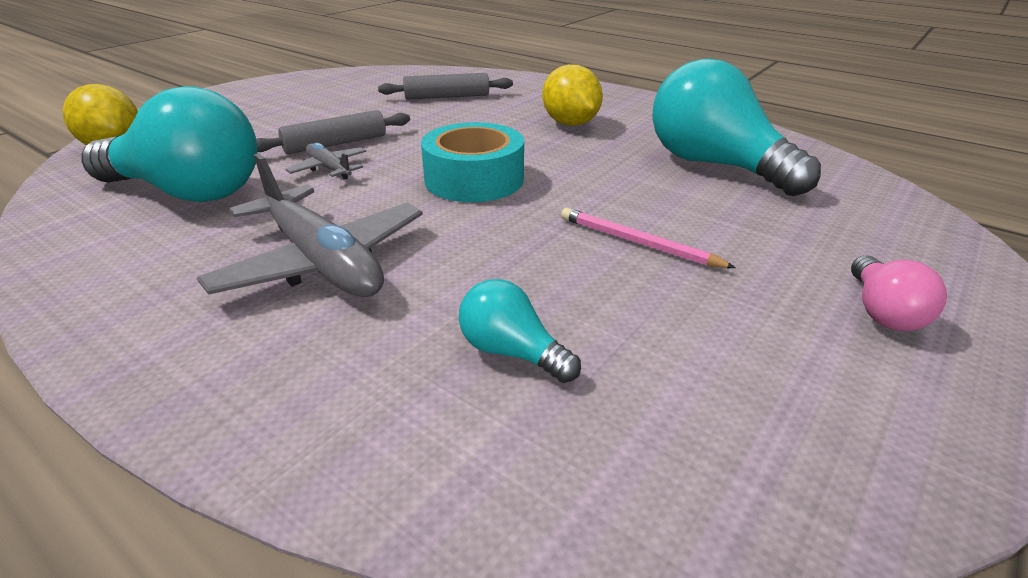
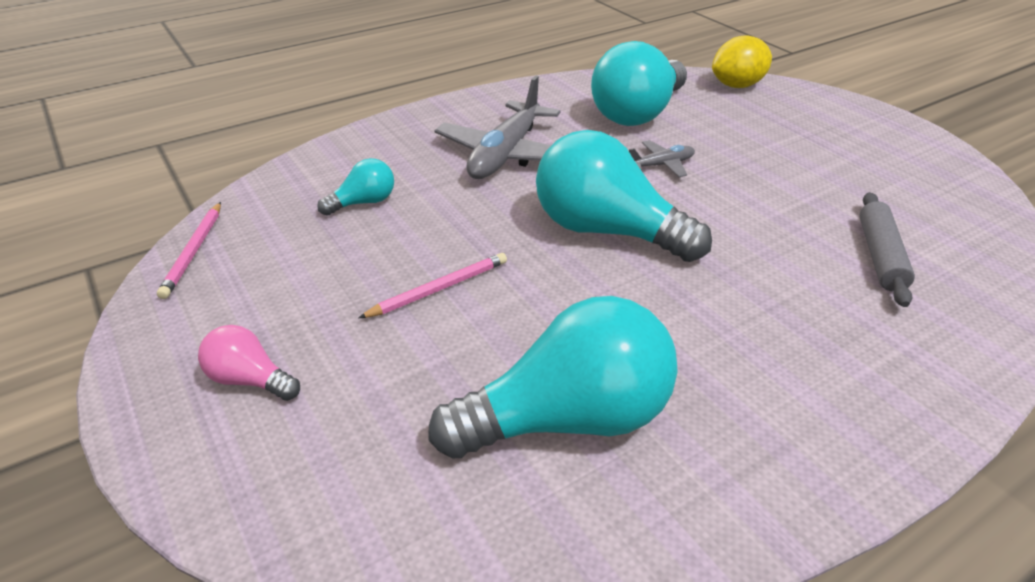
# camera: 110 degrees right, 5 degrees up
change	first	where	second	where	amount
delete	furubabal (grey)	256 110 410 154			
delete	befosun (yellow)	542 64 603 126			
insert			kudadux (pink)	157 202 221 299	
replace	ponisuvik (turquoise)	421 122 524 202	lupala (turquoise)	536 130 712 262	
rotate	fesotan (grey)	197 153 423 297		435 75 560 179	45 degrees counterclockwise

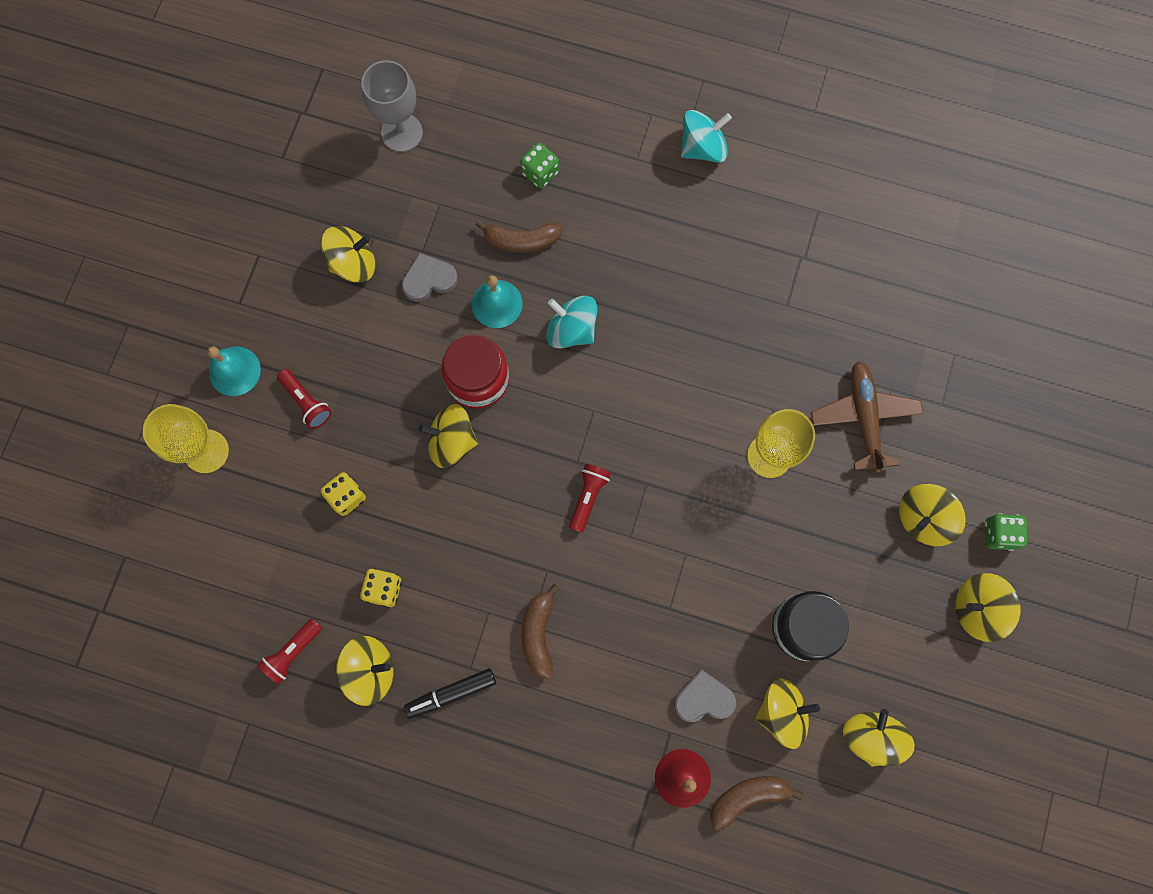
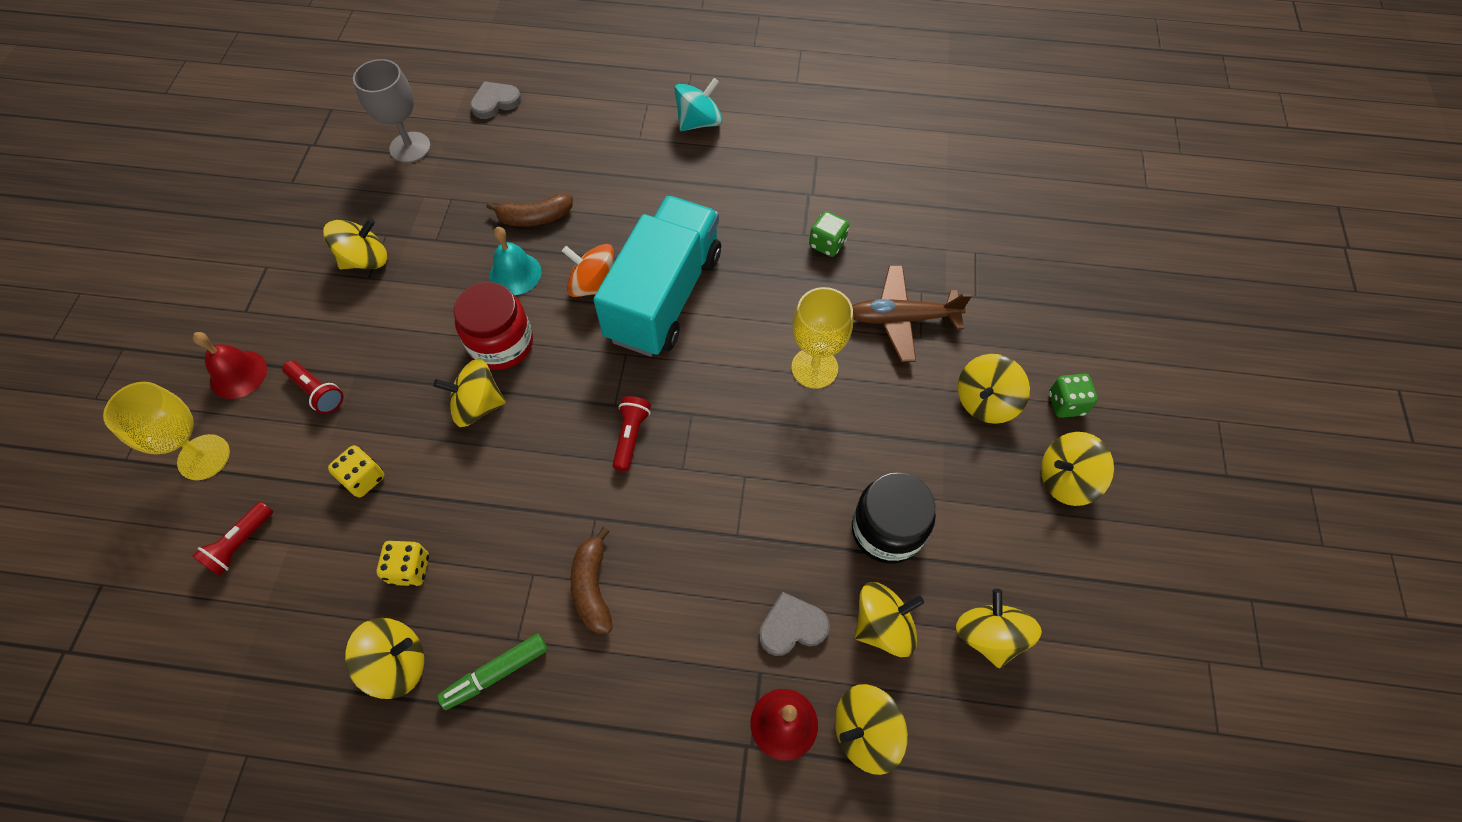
# camera: 10 degrees left, 15 degrees down
change	first	where	second	where	amount
insert			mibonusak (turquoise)	593 196 721 357	
move	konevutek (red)	257 618 322 685		192 502 273 577	
move	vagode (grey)	402 253 458 302		470 81 522 119	
move	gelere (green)	520 143 559 188		809 211 849 257	
replace	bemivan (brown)	710 776 803 831	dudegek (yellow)	835 684 908 775	
recolor	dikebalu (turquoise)	207 346 261 396	dikebalu (red)	192 332 267 399	
recolor	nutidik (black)	404 668 496 719	nutidik (green)	437 633 548 710	
recolor	dudegek (turquoise)	546 296 598 348	dudegek (orange)	562 244 614 297	
rotate	fesotan (brown)	811 361 923 473		852 265 972 362	75 degrees counterclockwise

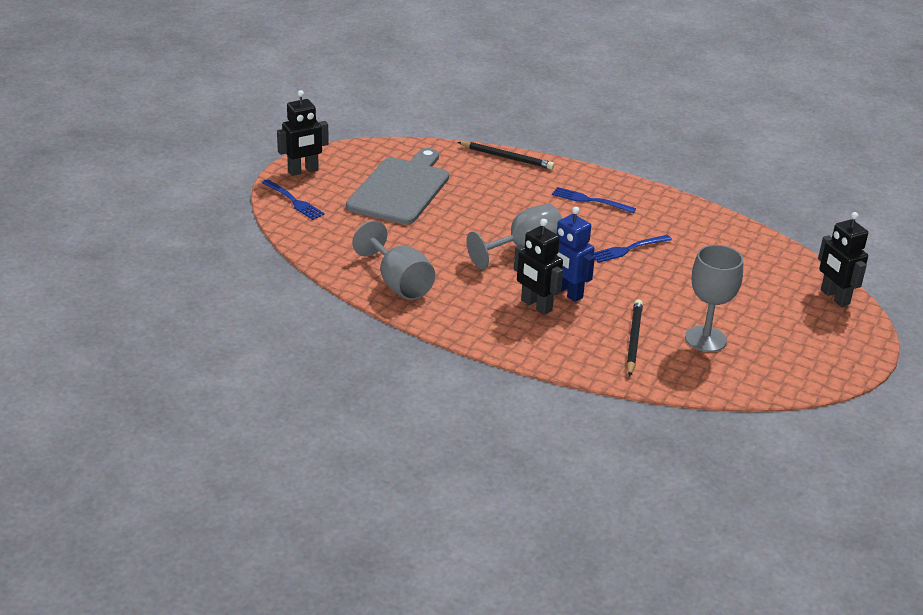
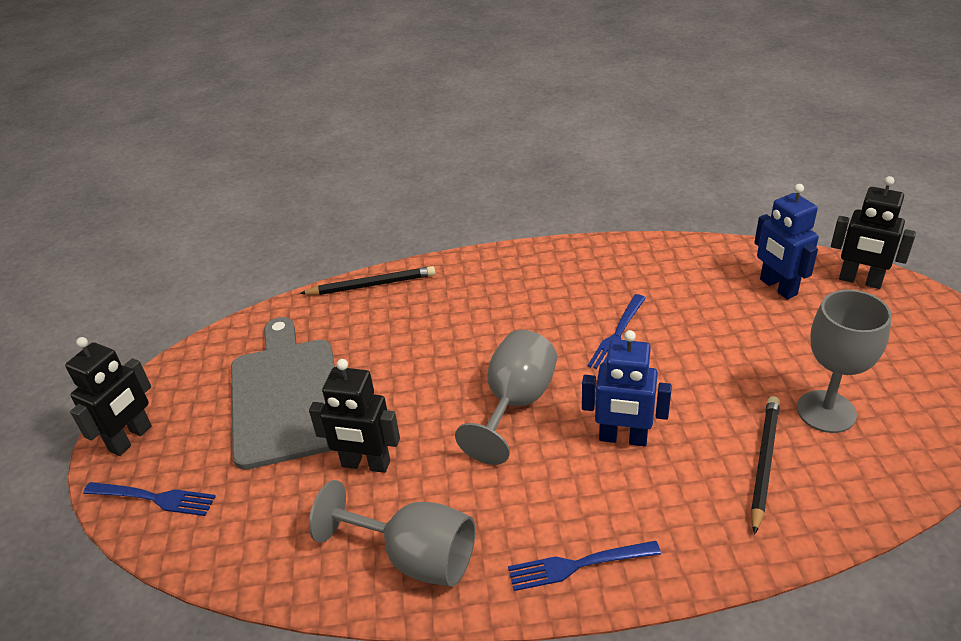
# camera: 30 degrees left, 5 degrees up
change	first	where	second	where	amount
insert			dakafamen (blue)	754 184 819 299	
move	dakafamen (black)	514 219 563 315		309 359 400 473	
move	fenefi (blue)	552 187 636 213		508 541 661 591	
rotate	kudadux (black)	626 299 643 377		751 396 780 535	45 degrees clockwise

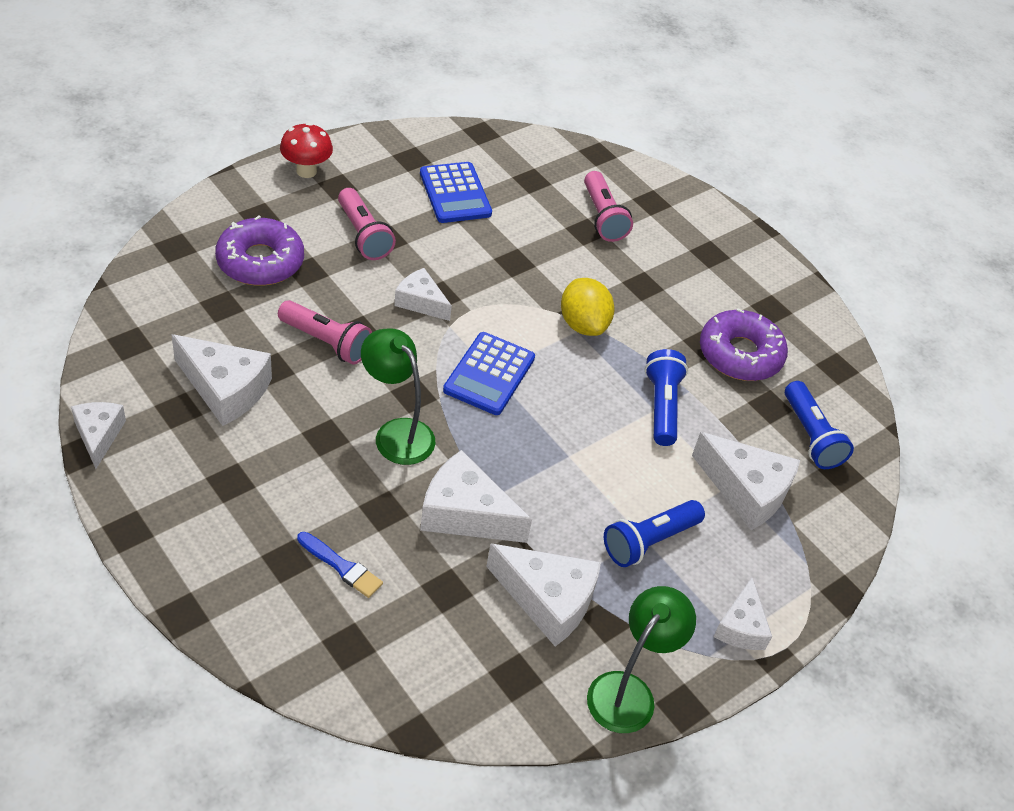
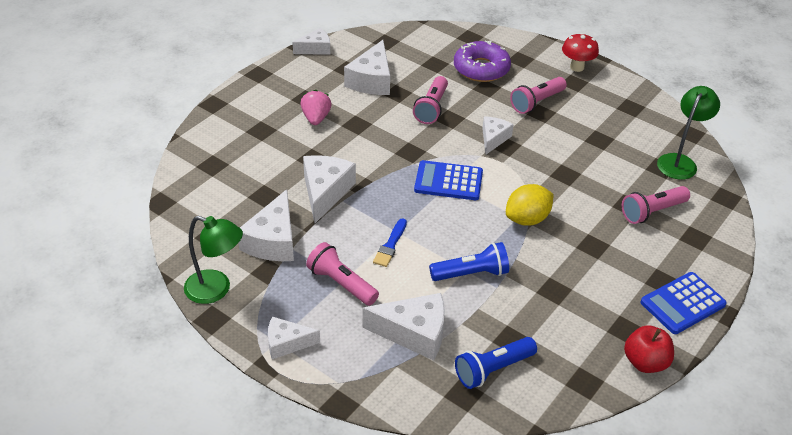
# camera: 80 degrees right, 5 degrees down
change	first	where	second	where	amount
delete	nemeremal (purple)	700 308 788 381			
insert			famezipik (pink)	300 90 332 125	
insert			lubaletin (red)	624 325 674 373	
move	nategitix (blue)	297 532 383 598		373 218 407 267	
move	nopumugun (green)	361 328 435 465		657 86 720 180	
move	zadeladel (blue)	420 162 492 223		641 272 727 334	
recolor	konevutek (blue)	604 500 705 567	konevutek (pink)	306 242 379 306	
rotate	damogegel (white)	692 432 800 530		362 293 445 361	105 degrees counterclockwise

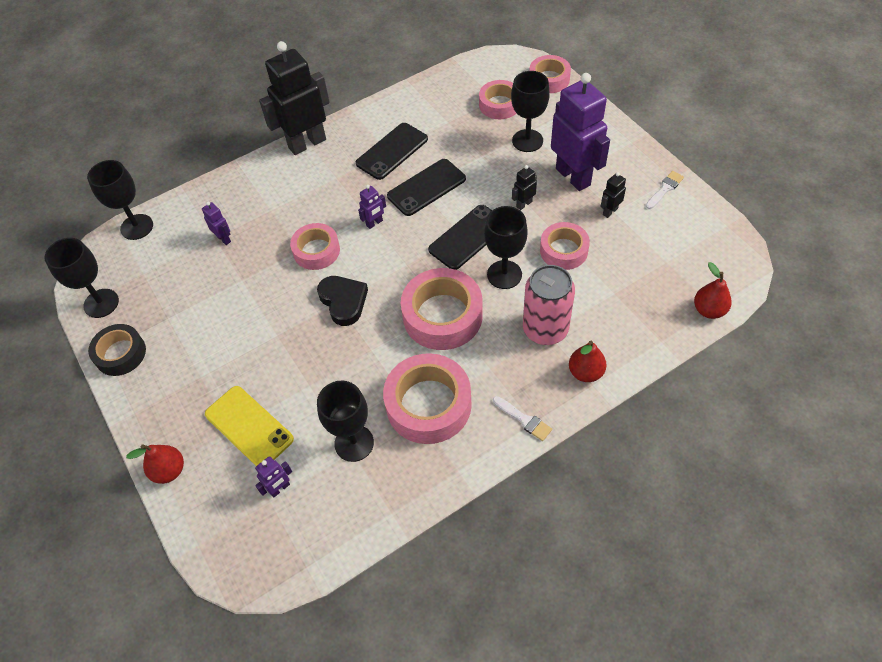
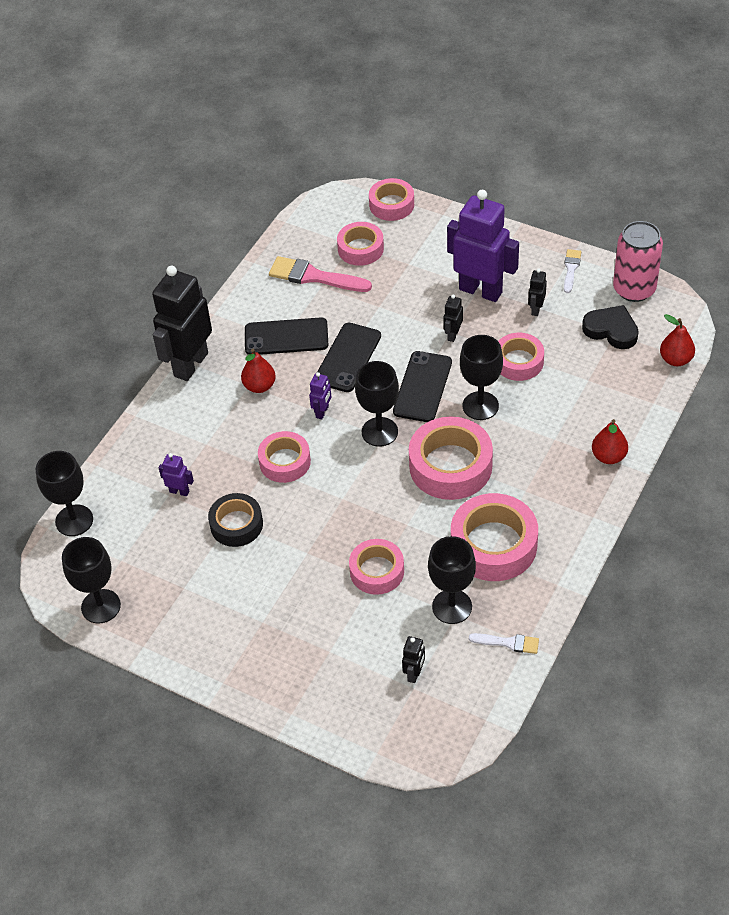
# camera: 30 degrees left, 5 degrees down
change	first	where	second	where	amount
delete	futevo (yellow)	205 386 294 466			
insert			nategitix (pink)	269 256 372 292	
insert			ponisuvik (pink)	349 539 404 595	
move	ponisuvik (black)	88 324 146 376		208 493 263 547	
move	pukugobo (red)	126 445 184 484		241 349 276 393	
move	vagode (black)	317 276 368 326		582 305 639 349	
move	nategitix (white)	493 396 552 441		469 633 539 654	
move	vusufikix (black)	511 71 550 152		355 361 399 447	
move	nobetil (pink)	523 265 575 345		613 221 663 302	
recolor	dakafamen (purple)	255 456 292 498	dakafamen (black)	402 636 425 683	
rotate	futevo (black)	356 123 428 180		245 317 328 355	75 degrees clockwise

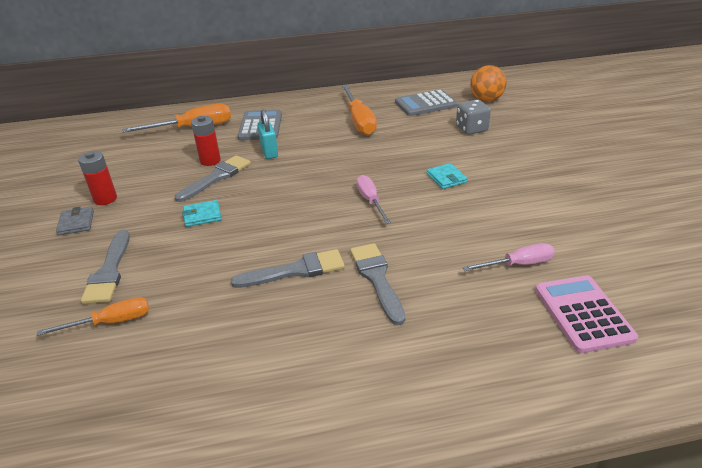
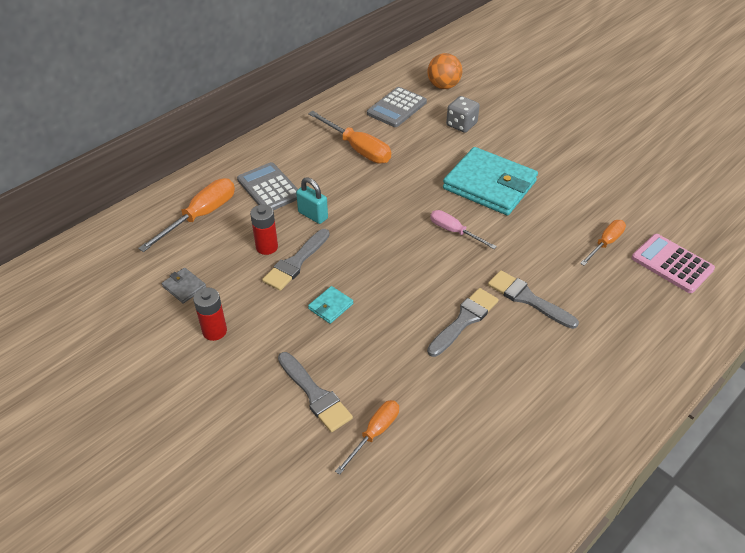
# camera: 35 degrees left, 10 degrees up
change	first	where	second	where	amount
move	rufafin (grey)	56 206 94 235		162 268 206 304	
recolor	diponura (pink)	462 243 555 271	diponura (orange)	580 220 626 266	
rotate	nategitix (grey)	175 155 251 202		262 229 330 291	150 degrees counterclockwise
resize	rufafin (turquoise)	427 163 467 189		443 147 538 215	x2.47

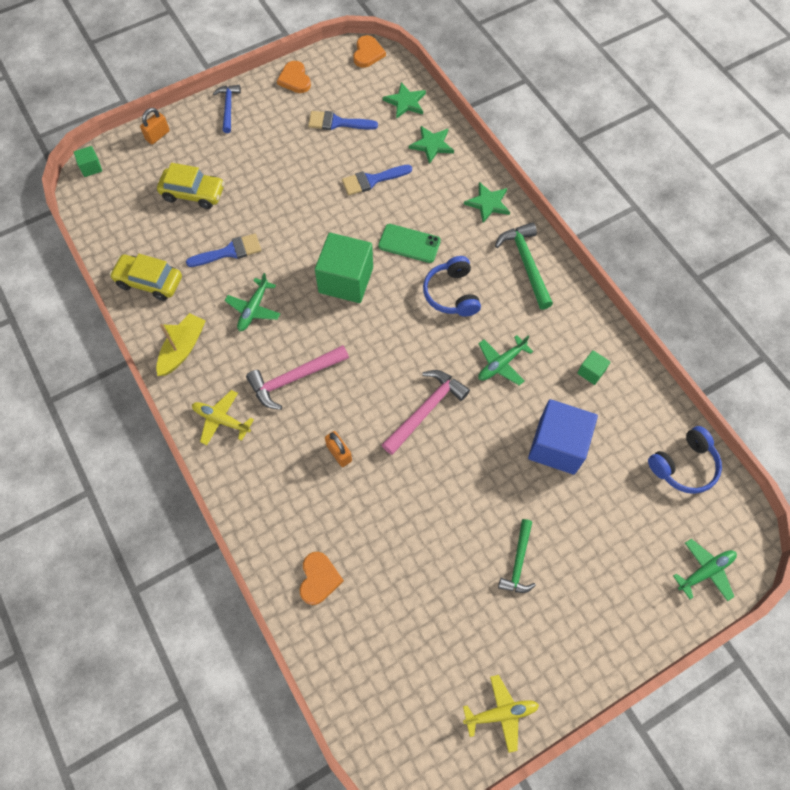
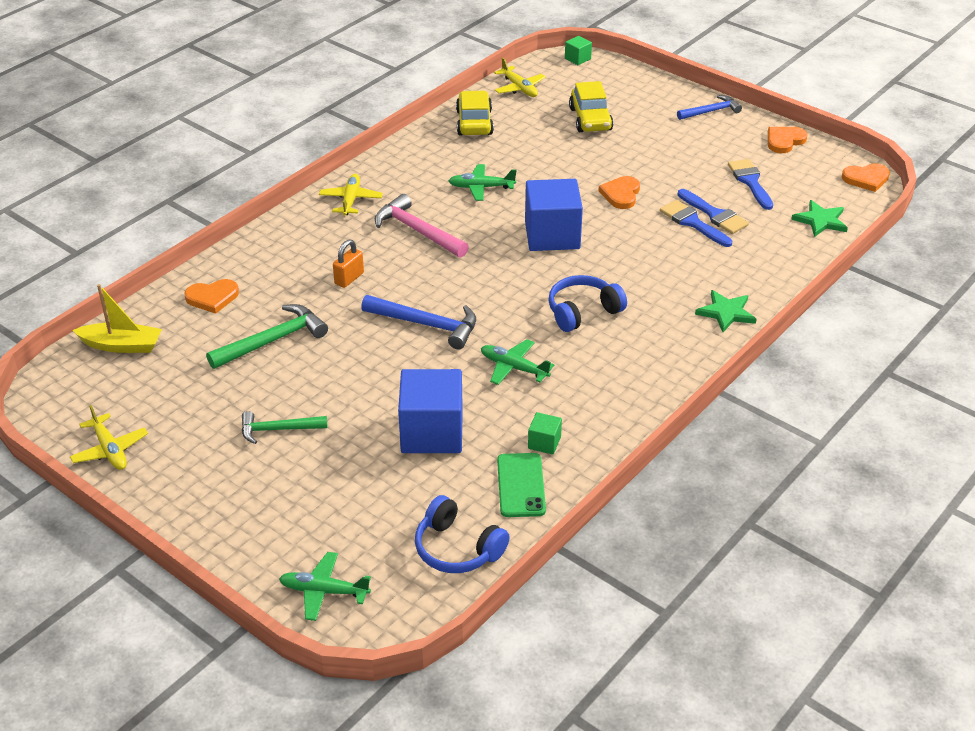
# camera: 70 degrees right, 25 degrees down
change	first	where	second	where	amount
delete	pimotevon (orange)	140 108 170 144			
delete	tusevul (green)	409 126 454 164			
insert			fesotan (yellow)	494 58 546 97	
insert			vagode (orange)	598 176 640 209	
move	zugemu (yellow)	156 313 206 376		73 284 162 353	
move	nategitix (blue)	186 234 261 267		677 189 749 234	
move	futevo (green)	378 224 441 263		497 453 546 517	
move	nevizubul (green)	495 222 553 310		206 304 328 369	
recolor	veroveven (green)	315 233 373 303	veroveven (blue)	525 179 583 251	
recolor	nevizubul (pink)	382 370 470 455	nevizubul (blue)	361 295 476 350	
rotate	fesotan (green)	673 539 737 601		279 552 371 621	150 degrees clockwise

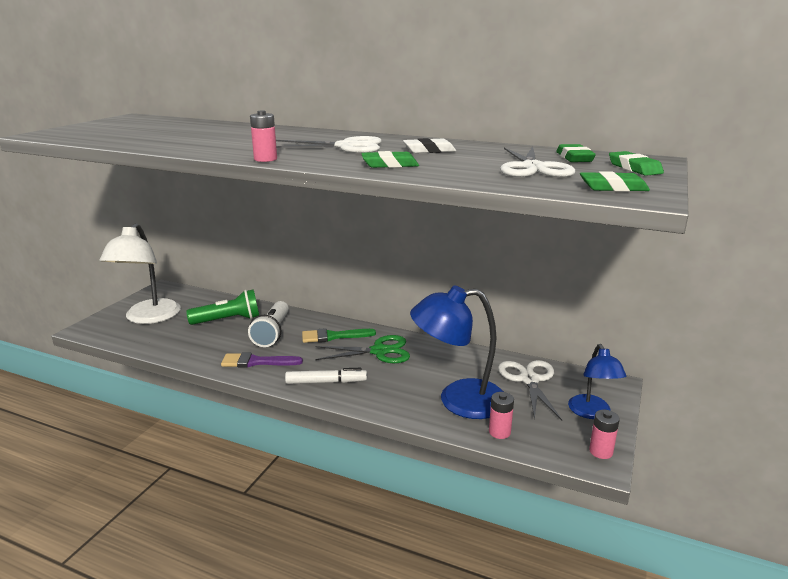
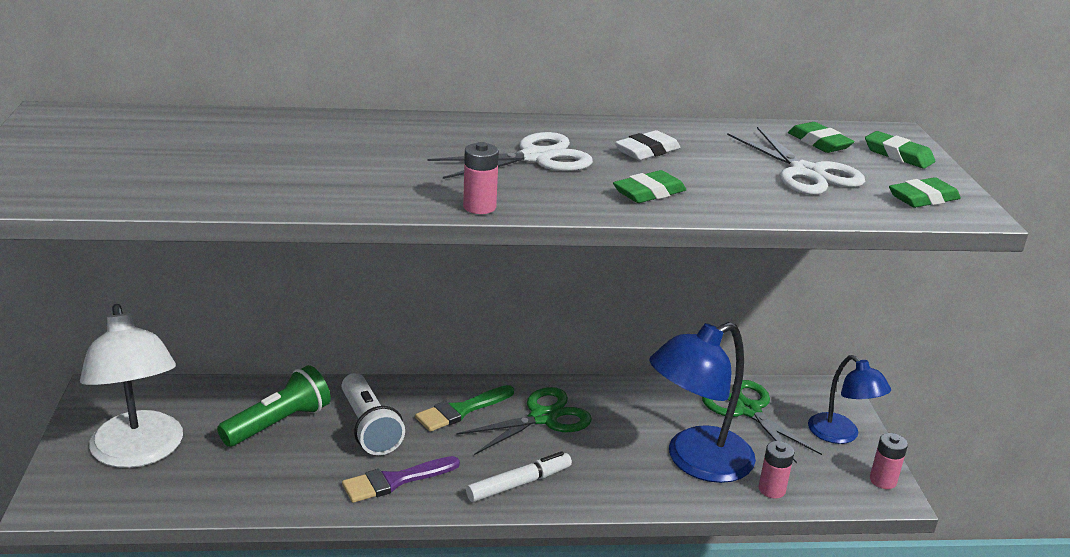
# camera: 30 degrees left, 5 degrees up
change	first	where	second	where	amount
recolor	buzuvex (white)	498 360 562 420	buzuvex (green)	702 380 822 463	

